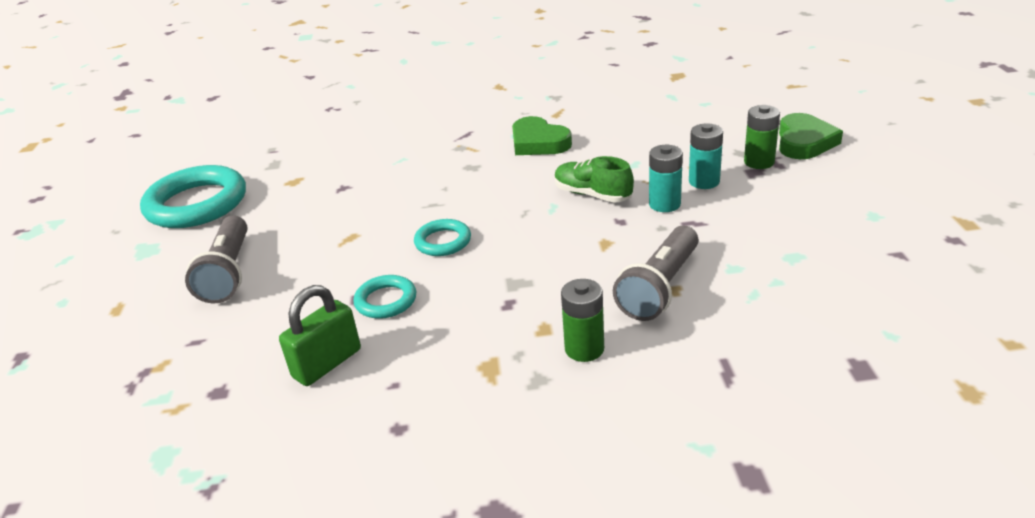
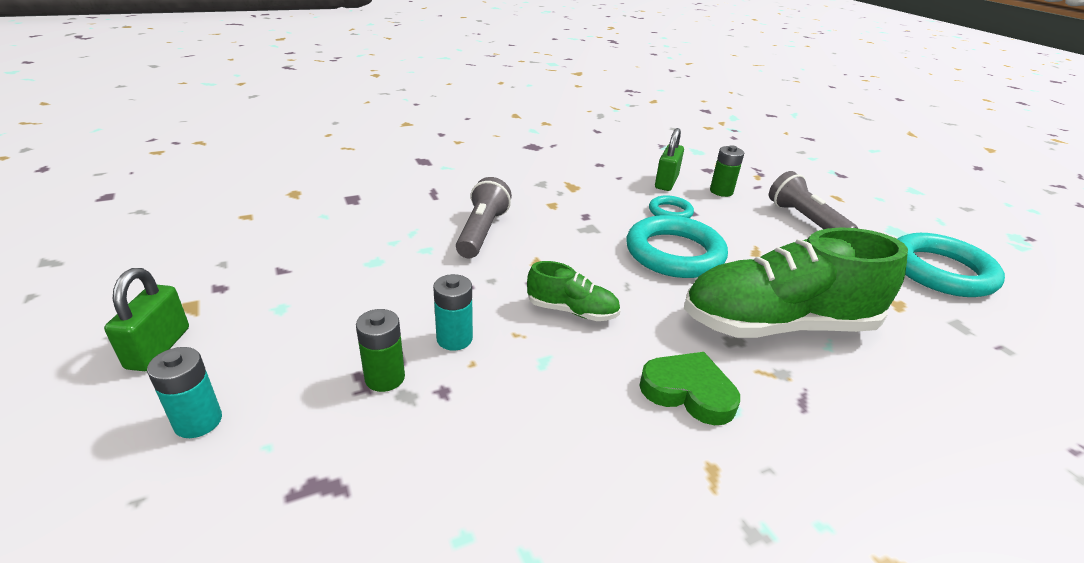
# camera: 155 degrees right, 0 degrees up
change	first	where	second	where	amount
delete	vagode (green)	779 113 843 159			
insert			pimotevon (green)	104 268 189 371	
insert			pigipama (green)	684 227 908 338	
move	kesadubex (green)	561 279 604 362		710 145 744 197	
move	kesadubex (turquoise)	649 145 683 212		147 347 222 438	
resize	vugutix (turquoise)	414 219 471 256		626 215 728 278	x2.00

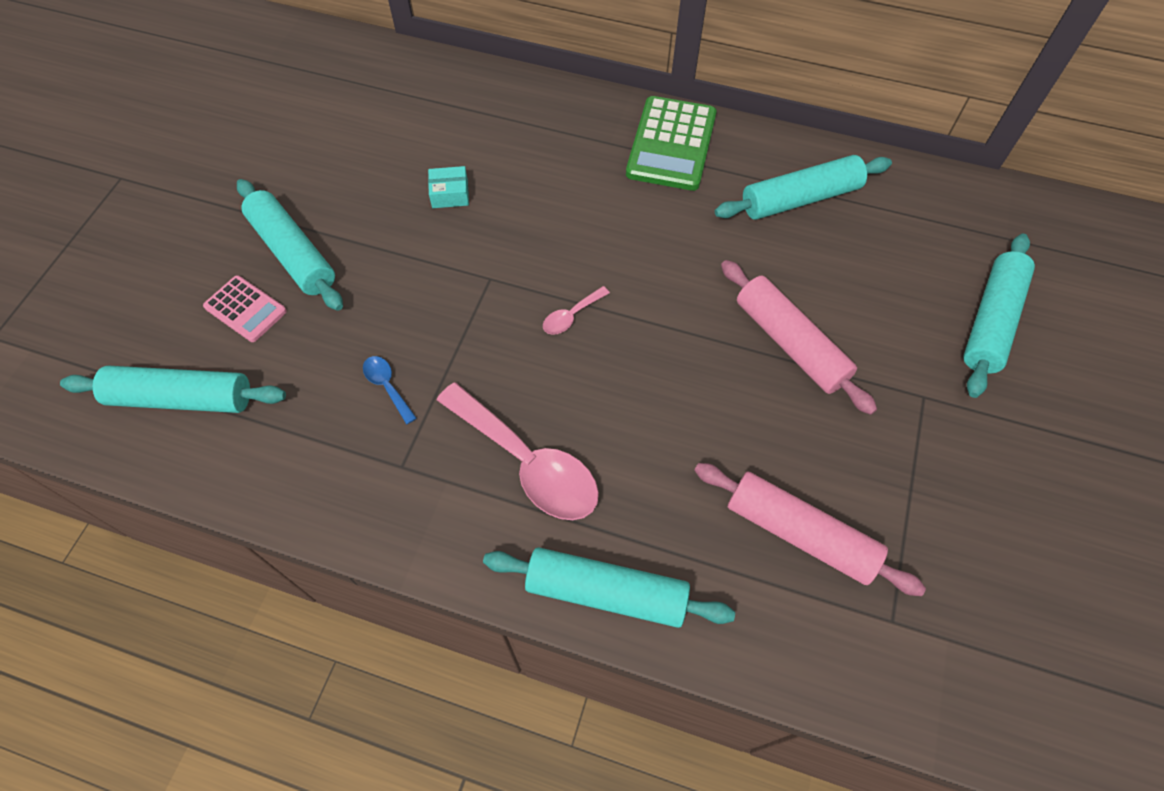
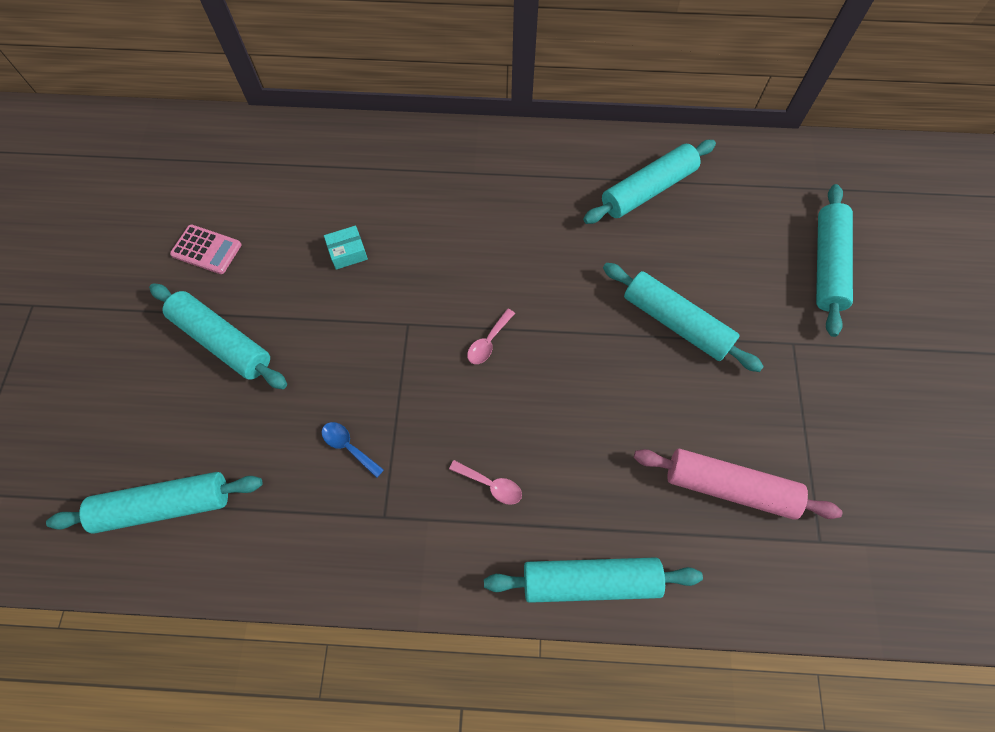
# camera: 15 degrees left, 5 degrees up
change	first	where	second	where	amount
delete	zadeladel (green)	626 96 717 191			
move	zadeladel (pink)	203 275 287 342		170 225 241 274	
recolor	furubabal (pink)	721 260 877 415	furubabal (turquoise)	603 263 764 372	
resize	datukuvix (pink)	437 383 599 520		449 460 522 505	x0.44

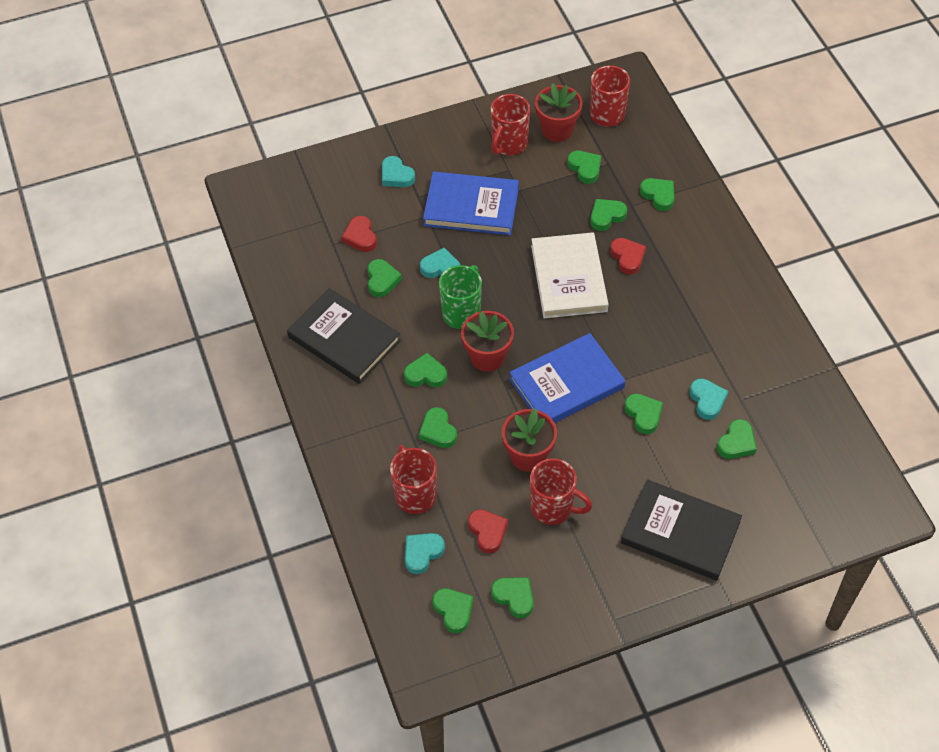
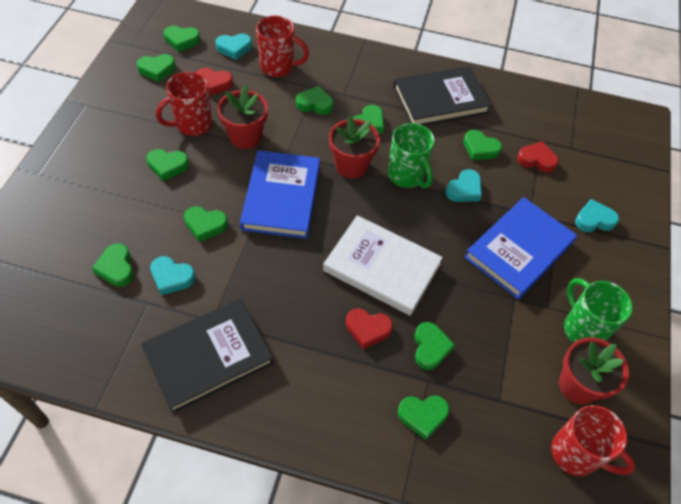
# camera: 120 degrees right, 0 degrees up
change	first	where	second	where	amount
move	vagode (green)	568 151 601 184		146 149 189 181	
move	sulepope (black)	621 479 742 581		141 299 274 414	
recolor	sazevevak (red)	491 94 530 155	sazevevak (green)	564 278 633 343	
rotate	vagode (turquoise)	405 533 445 574		215 34 252 60	90 degrees clockwise

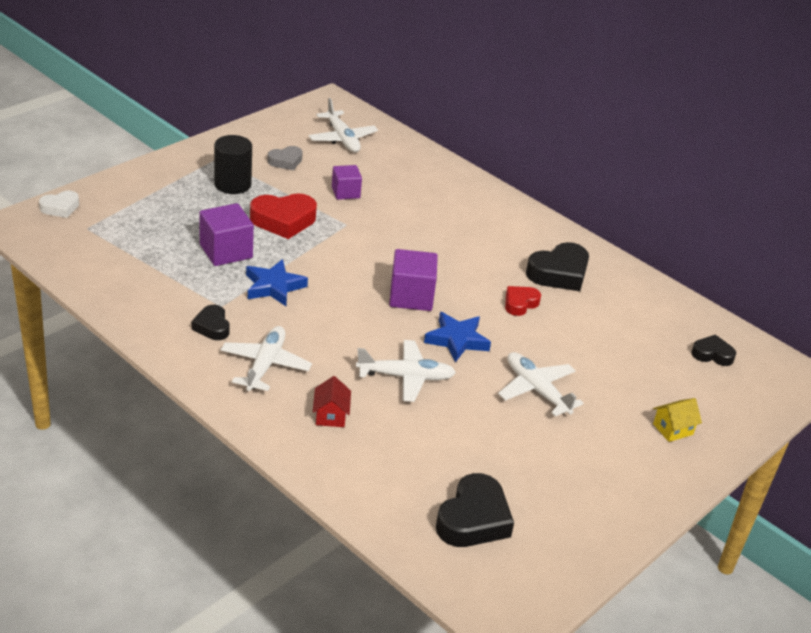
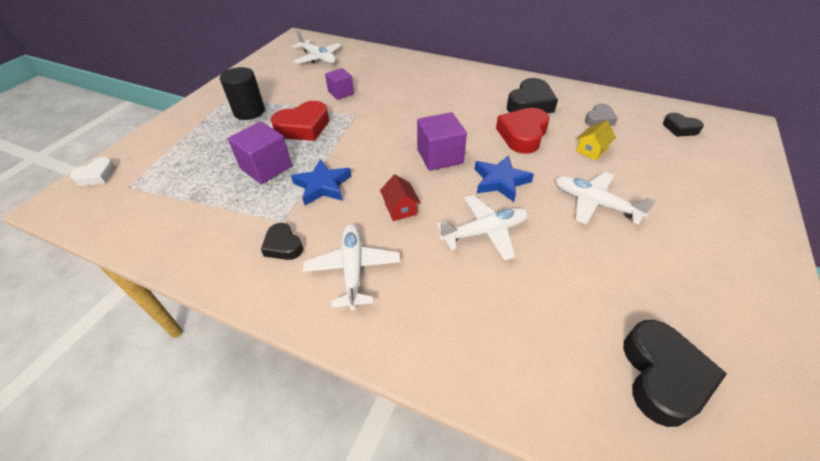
# camera: 15 degrees left, 10 degrees up
change	first	where	second	where	amount
move	vagode (grey)	267 146 303 170		585 104 618 126	
move	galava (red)	313 376 351 427		380 175 421 221	
move	galava (yellow)	653 398 702 442		576 120 616 160	
rotate	vagode (black)	691 335 736 366		663 113 704 137	135 degrees counterclockwise
resize	vagode (red)	505 286 541 316		496 108 550 154	x1.72

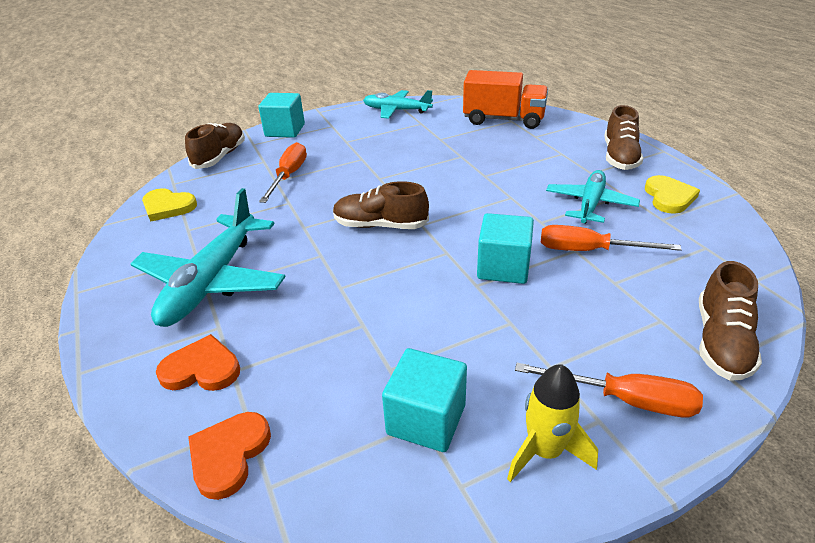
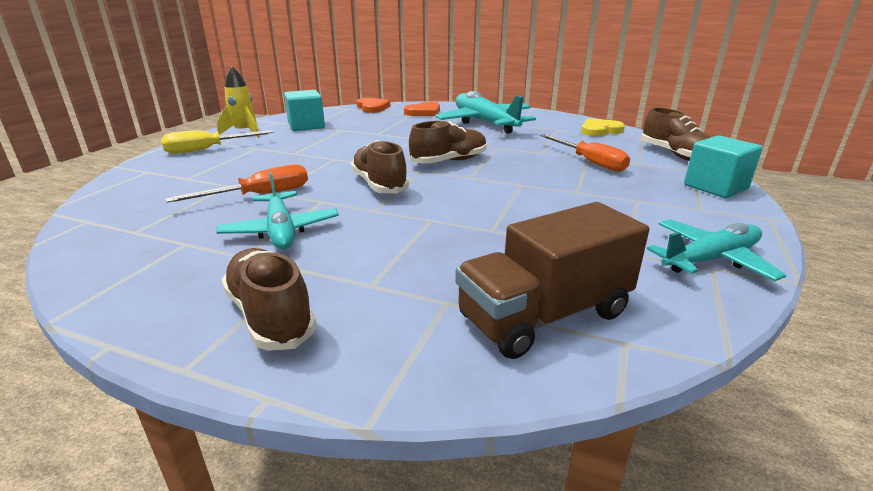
# camera: 135 degrees right, 10 degrees down
change	first	where	second	where	amount
delete	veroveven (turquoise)	477 213 534 284			
delete	vagode (yellow)	645 175 700 214			
move	pigipama (brown)	699 261 762 381		351 140 409 193	
recolor	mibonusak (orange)	463 70 548 129	mibonusak (brown)	455 202 649 359	
recolor	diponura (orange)	515 363 703 418	diponura (yellow)	161 130 274 154	

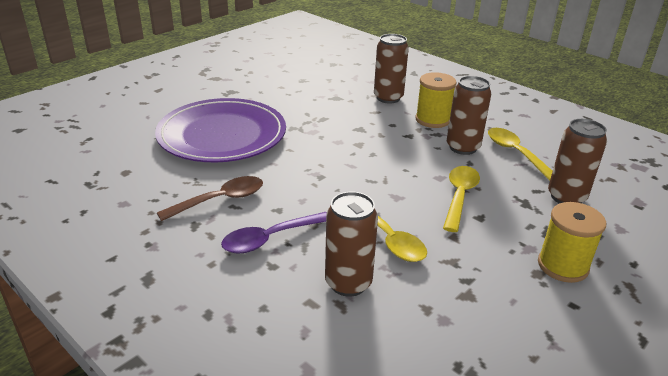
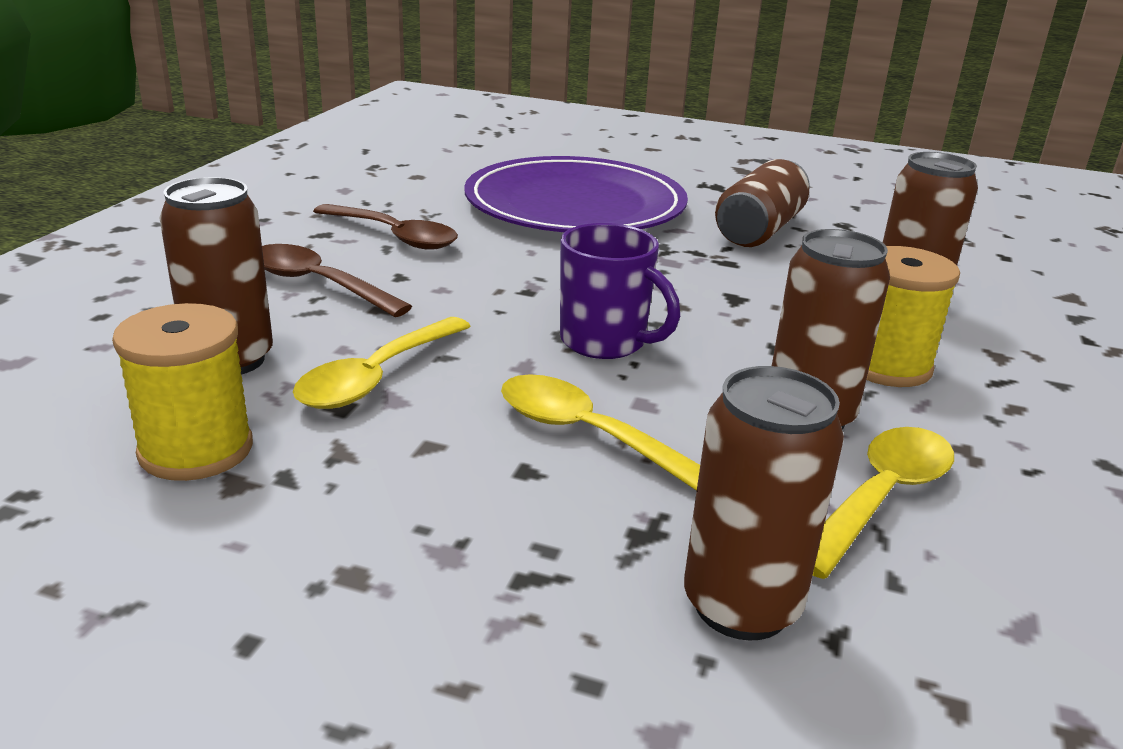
# camera: 65 degrees right, 5 degrees down
change	first	where	second	where	amount
insert			sazevevak (purple)	560 223 680 359	
insert			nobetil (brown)	715 159 810 247	
move	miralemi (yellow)	538 202 606 283		112 303 253 481	
recolor	datukuvix (purple)	221 212 327 254	datukuvix (brown)	262 244 412 317	
rotate	datukuvix (yellow)	443 166 480 232		501 374 700 491	135 degrees counterclockwise

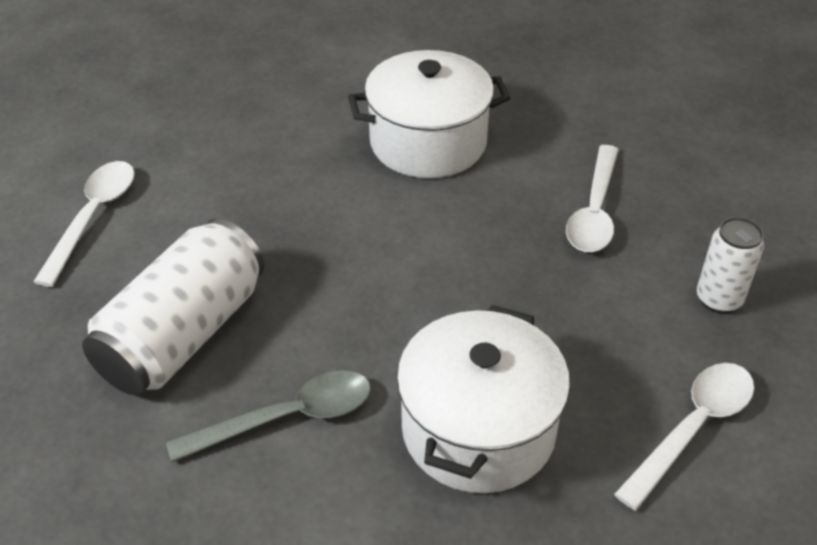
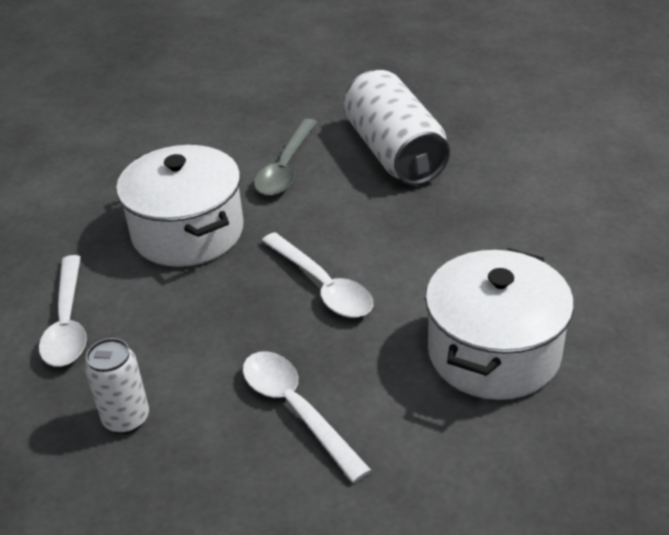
# camera: 130 degrees right, 5 degrees down
change	first	where	second	where	amount
move	datukuvix (white)	33 161 135 287		262 232 373 318	

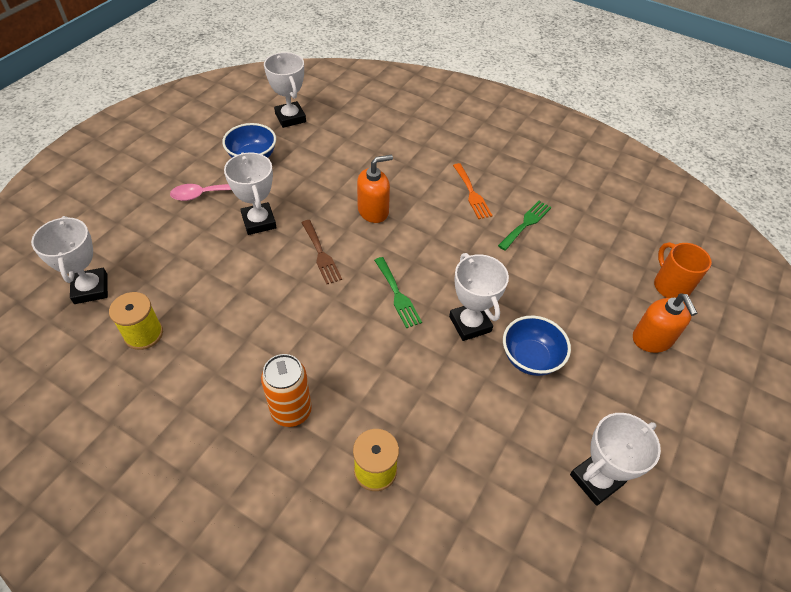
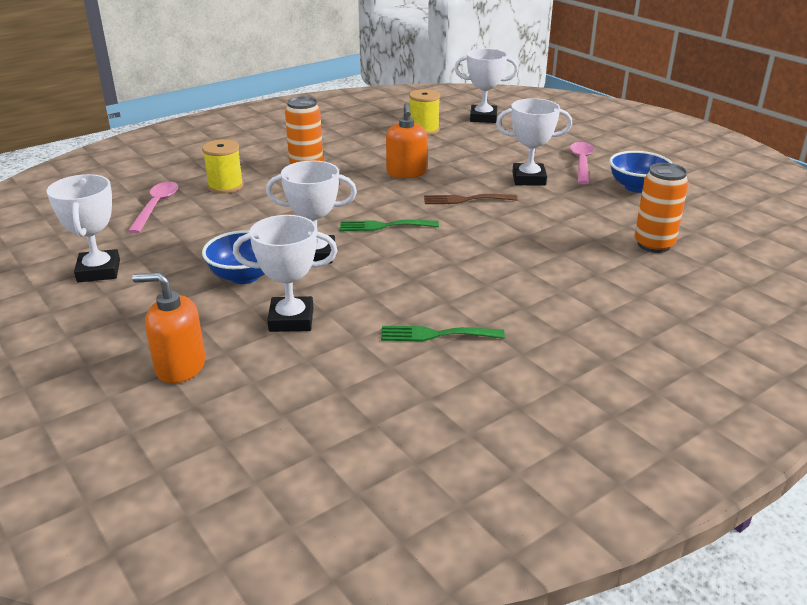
# camera: 115 degrees right, 20 degrees down
change	first	where	second	where	amount
delete	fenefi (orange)	453 163 493 219			
delete	sazevevak (orange)	654 242 712 298			
insert			datukuvix (pink)	128 181 178 234	
insert			nobetil (orange)	634 163 689 253	
move	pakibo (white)	264 52 306 128		233 215 337 332	
move	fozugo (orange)	357 155 393 223		386 103 427 178	
rotate	fenefi (green)	498 201 551 250		381 326 505 341	120 degrees clockwise

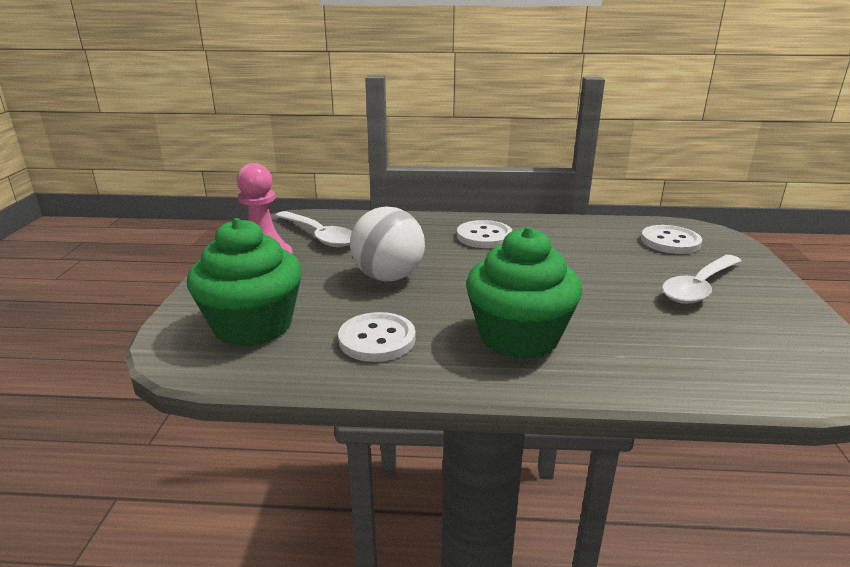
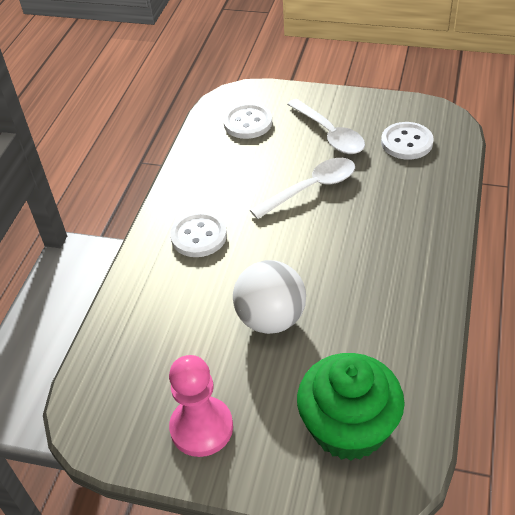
# camera: 75 degrees left, 20 degrees up
change	first	where	second	where	amount
delete	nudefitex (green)	466 227 582 359			
move	datukuvix (white)	275 211 352 247		250 158 355 219	
move	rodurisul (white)	338 312 416 362		381 122 434 160	

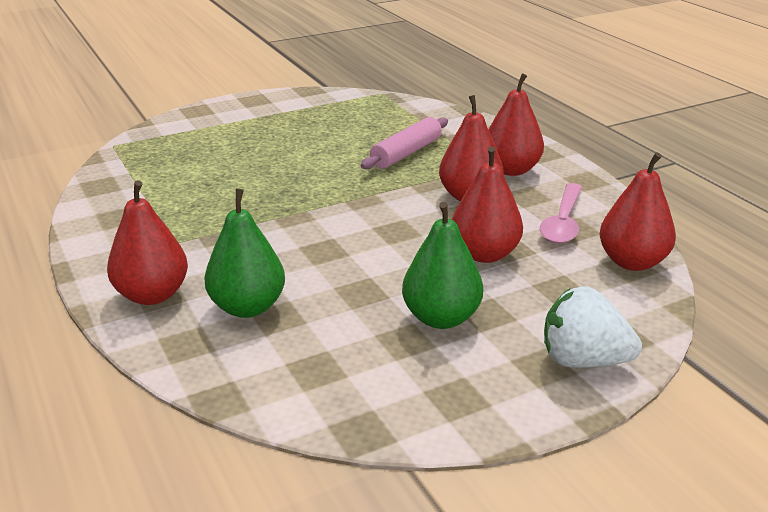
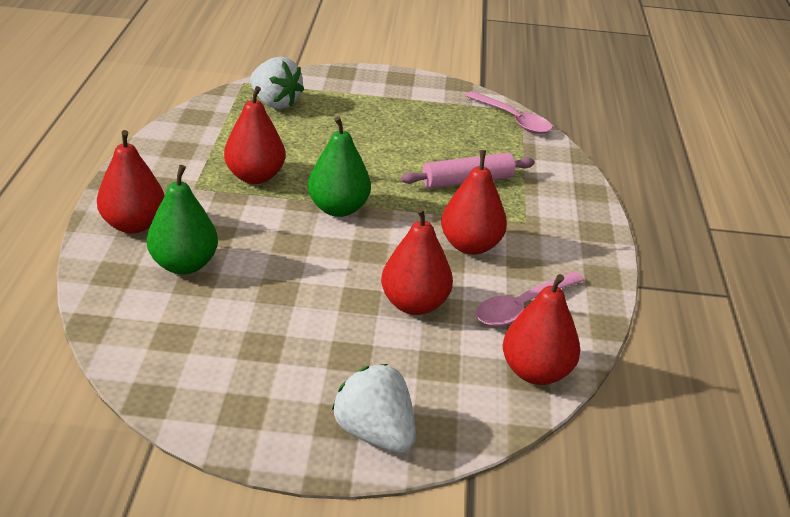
# camera: 30 degrees right, 5 degrees up
change	first	where	second	where	amount
insert			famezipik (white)	250 57 304 109	
insert			datukuvix (pink)	465 91 552 134	
move	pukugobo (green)	402 202 483 329		308 116 371 217	
move	pukugobo (red)	489 73 544 176		224 86 285 184	

